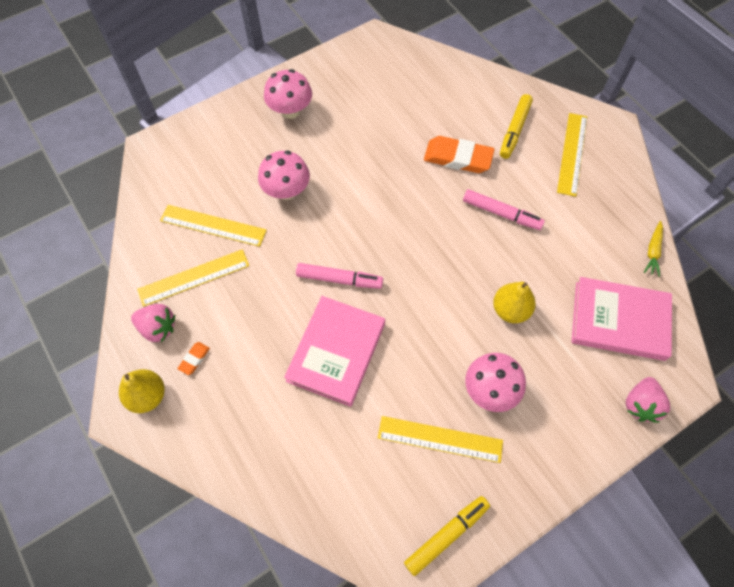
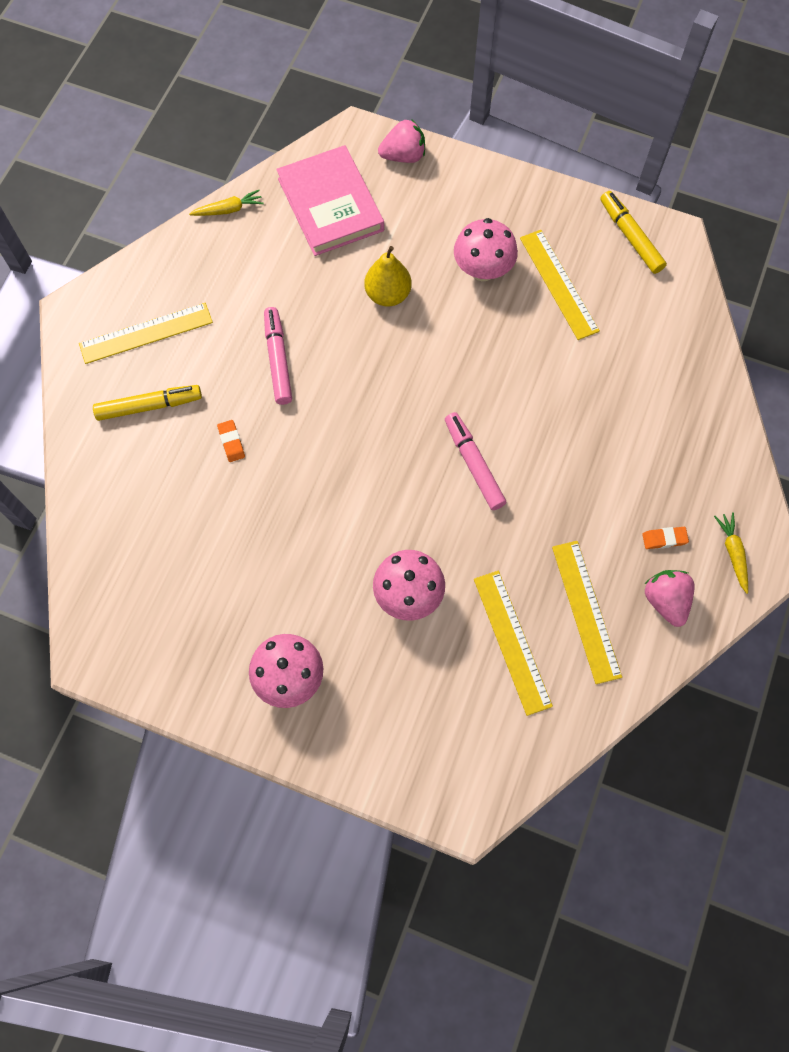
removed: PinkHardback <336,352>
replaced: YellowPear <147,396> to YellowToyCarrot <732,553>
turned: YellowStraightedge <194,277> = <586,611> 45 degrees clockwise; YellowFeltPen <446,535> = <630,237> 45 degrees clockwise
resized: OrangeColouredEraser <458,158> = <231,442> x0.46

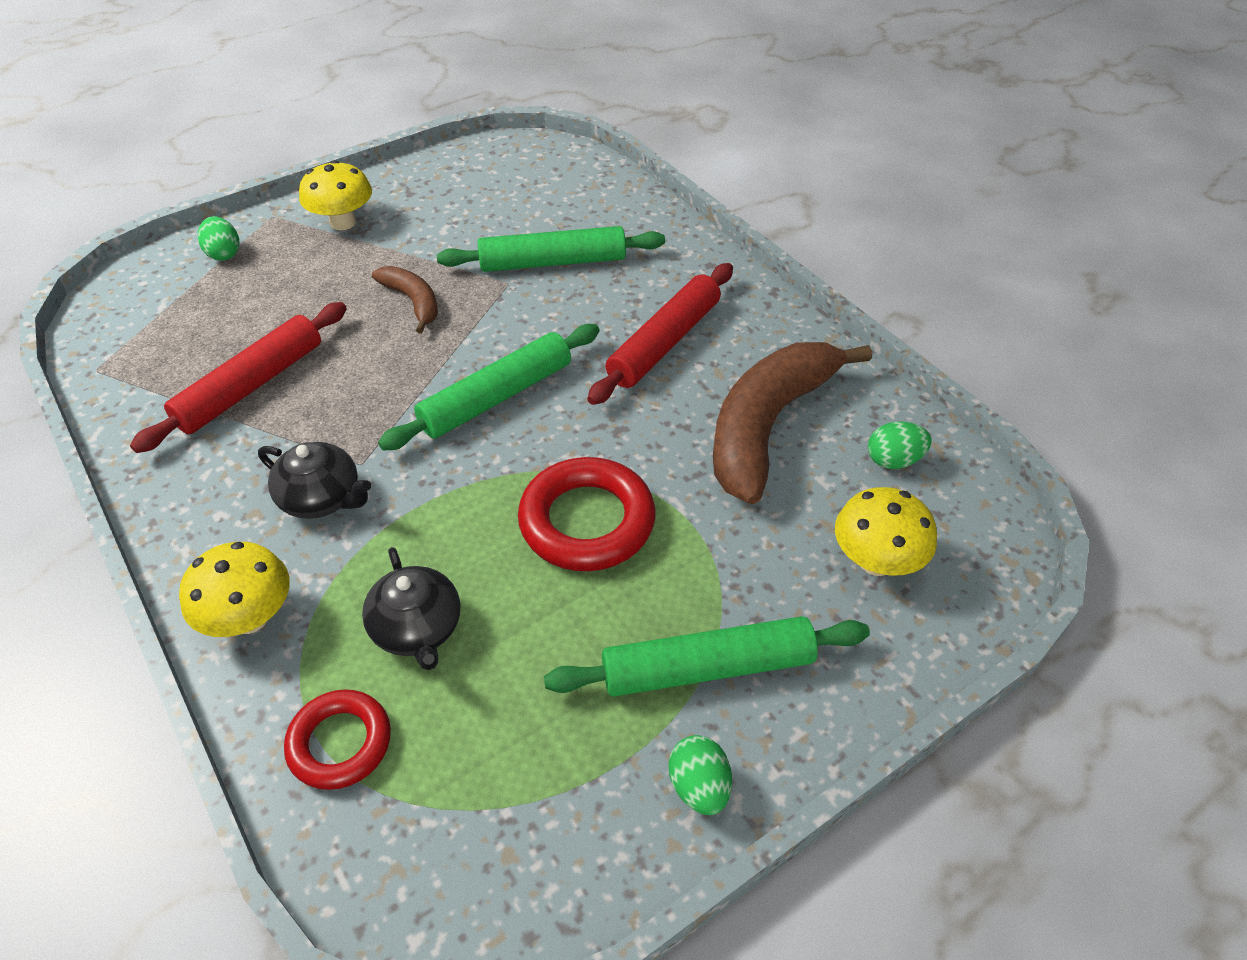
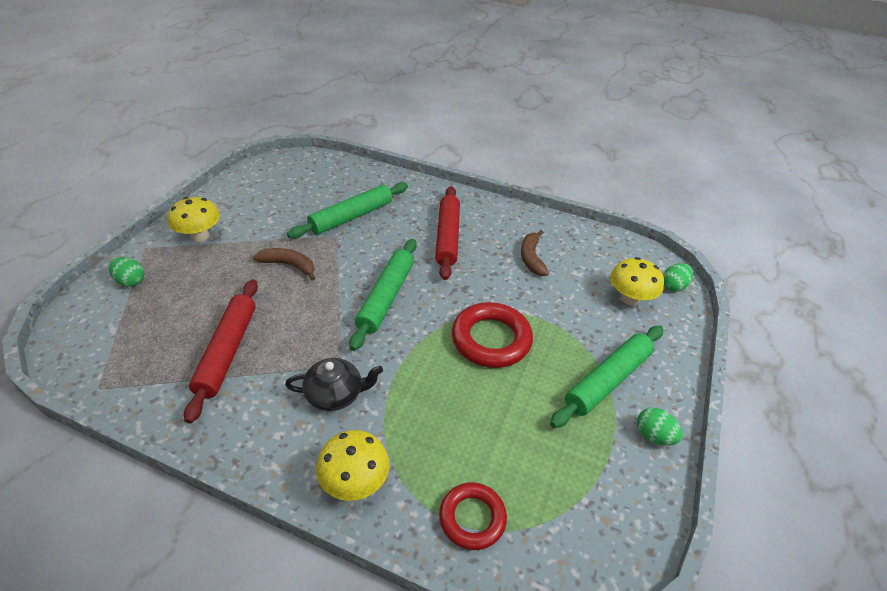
removed: BlackChinaTeapot <417,629>
moved: EmeraldEgg <893,460> to <673,286>
resized: RussetBanana <768,426> = <531,258> x0.49

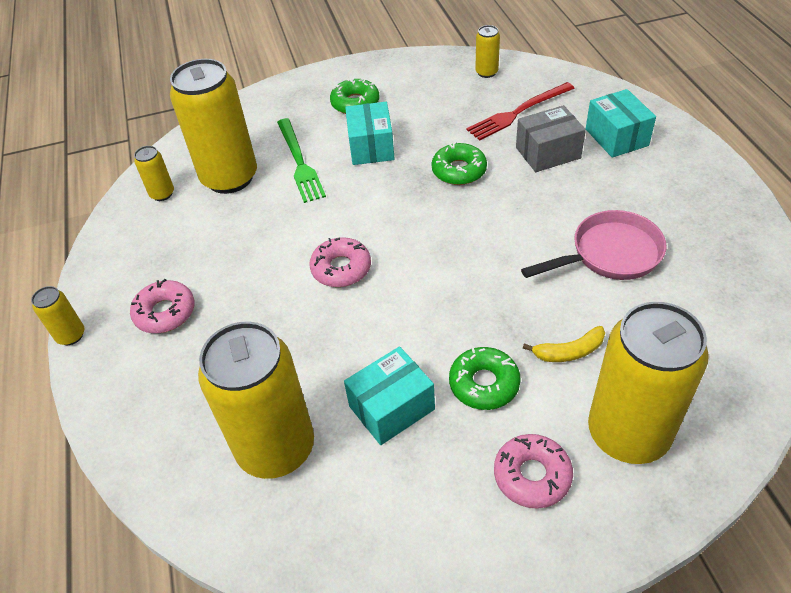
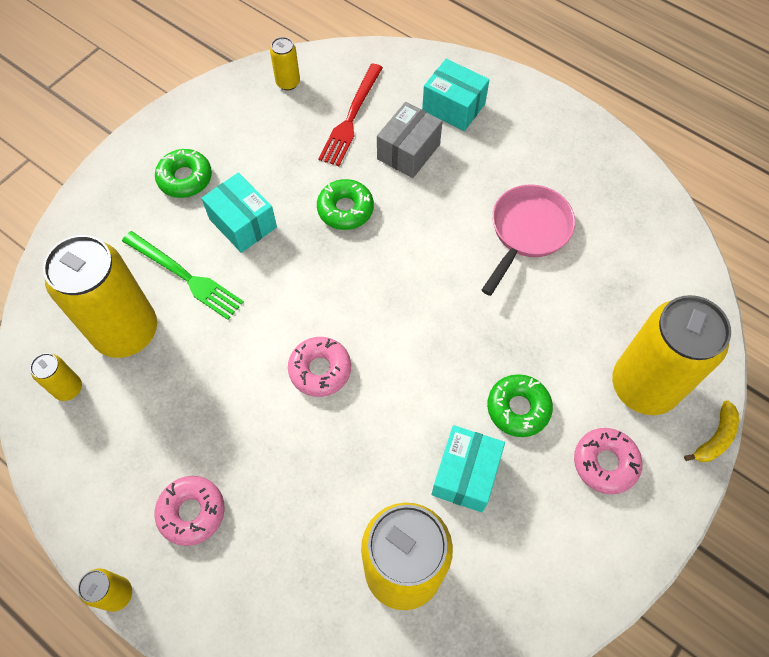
moved: YellowBanana <569,351> to <715,438>

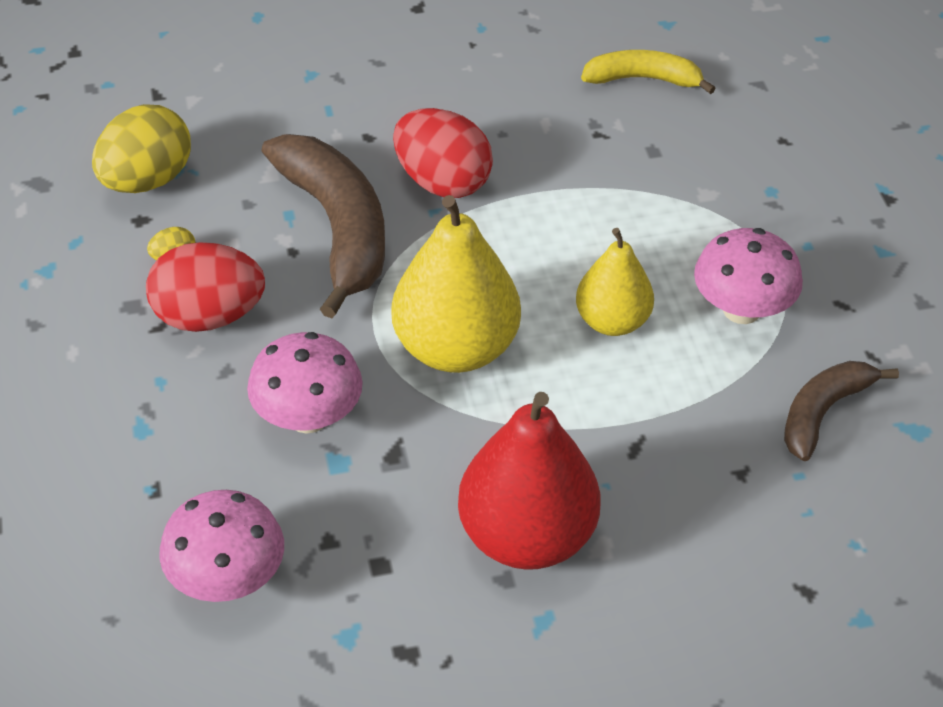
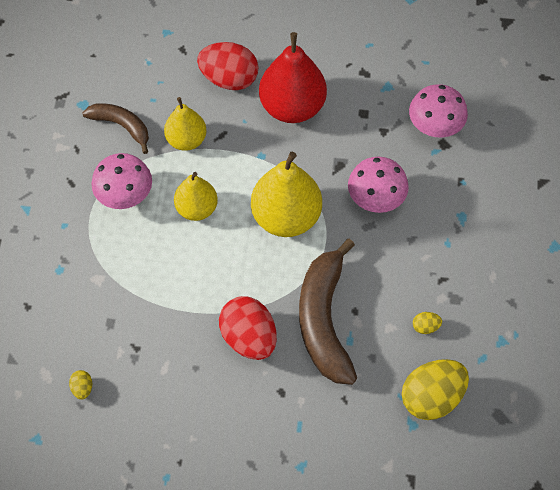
added: YellowPear <186,140>
moved: CrimsonEgg <209,316> to <229,79>
replaced: YellowBanana <643,79> to YellowEgg <82,388>
turned: RussetBanana <823,412> = <121,126> 120 degrees counterclockwise

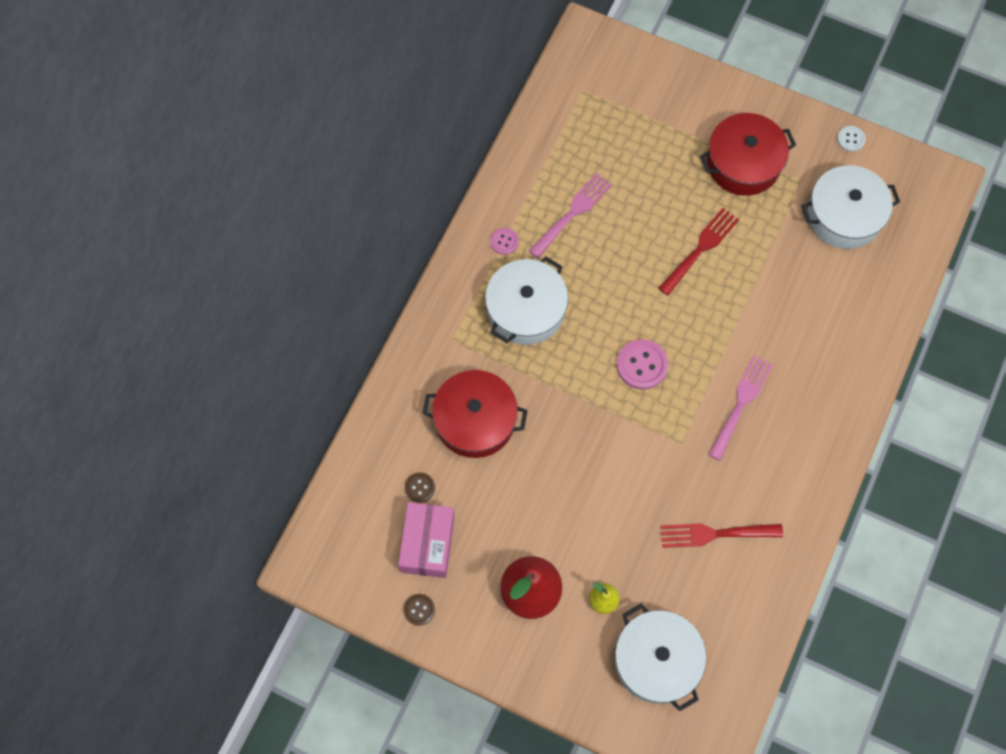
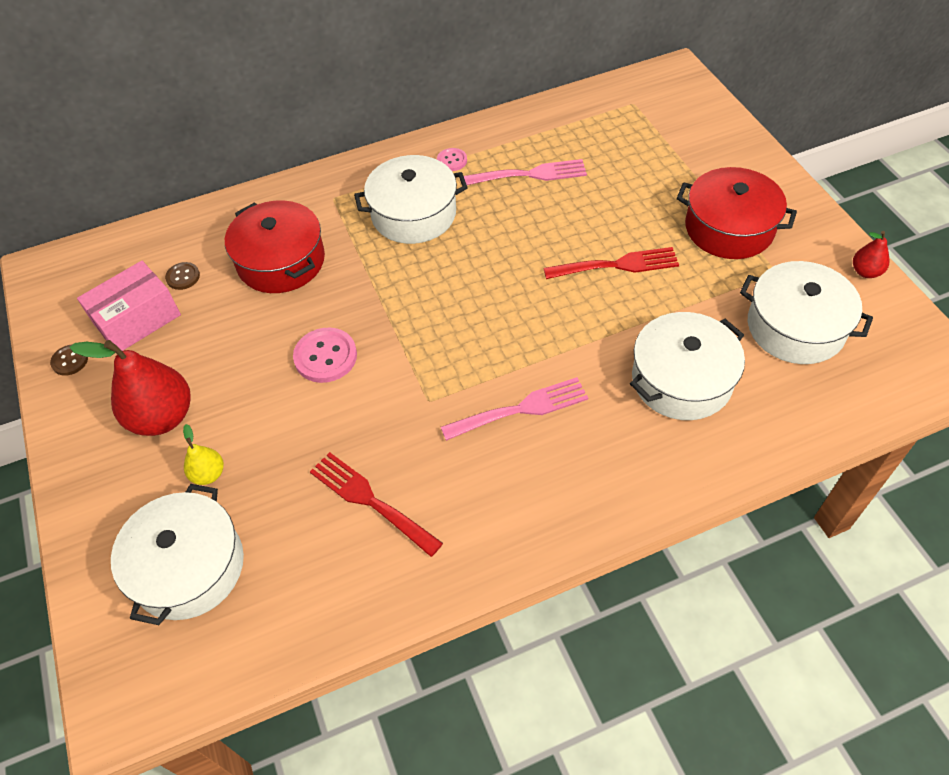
added: WhiteCookingPot <681,379>
moved: PinkButton <642,365> to <325,356>
replaced: WhiteButton <850,139> to CrimsonPear <865,272>

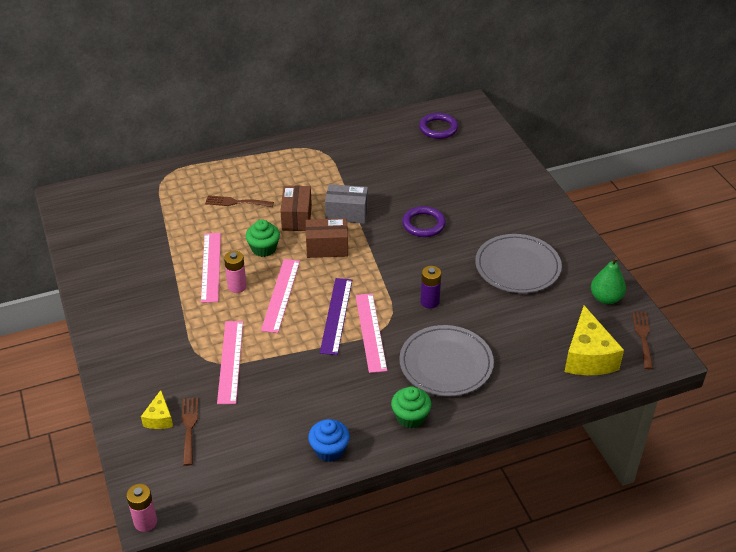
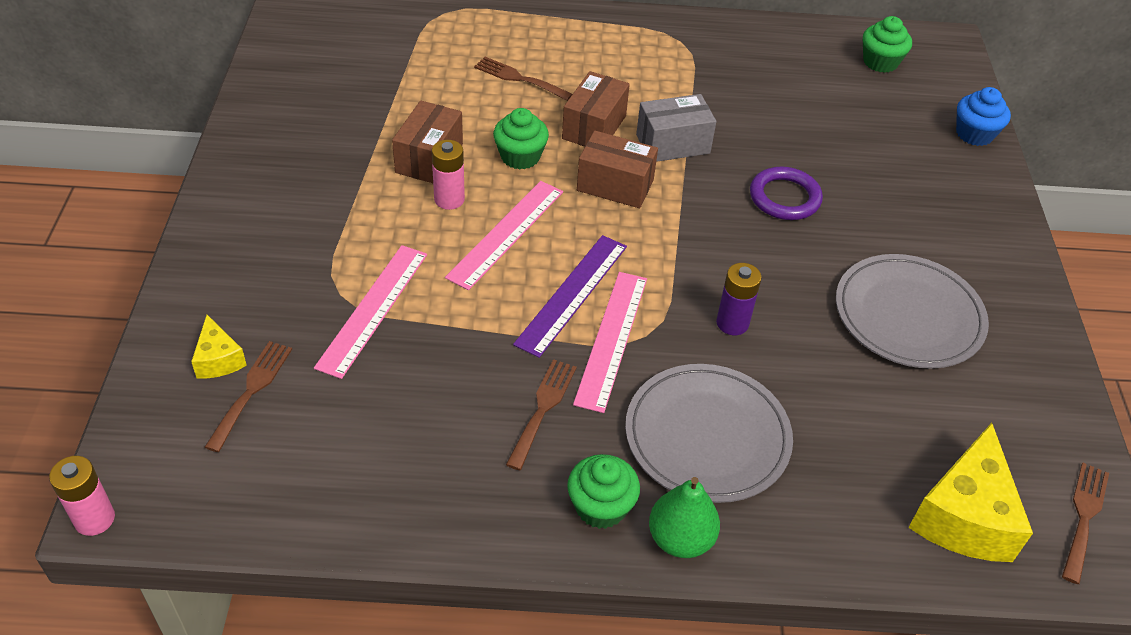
added: RussetFork <542,409>
moved: EmeraldPear <605,298> to <680,539>; RoyalBlueCupcake <329,450> to <974,134>
replaced: PinkStraightedge <211,267> to RussetParcel <429,158>; PurpleTorus <438,128> to EmeraldCupcake <880,62>
turned: YellowCheese <159,418> = <218,359> 45 degrees counterclockwise; AshGreyParcel <346,213> = <673,144> 45 degrees counterclockwise

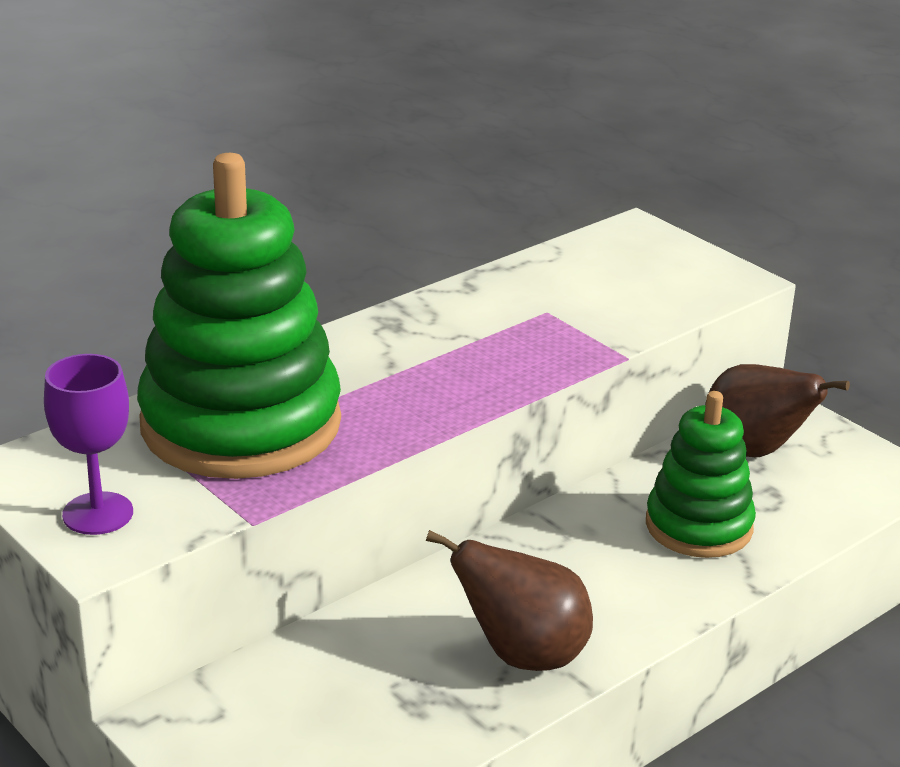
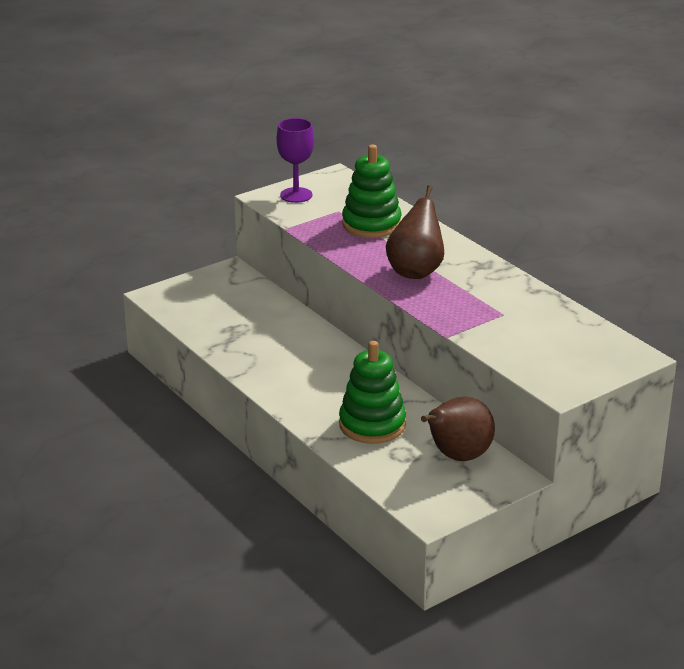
moved: RussetPear <522,655> to <416,271>
resized: EmeraldStackingToy <241,424> = <371,224> x0.57

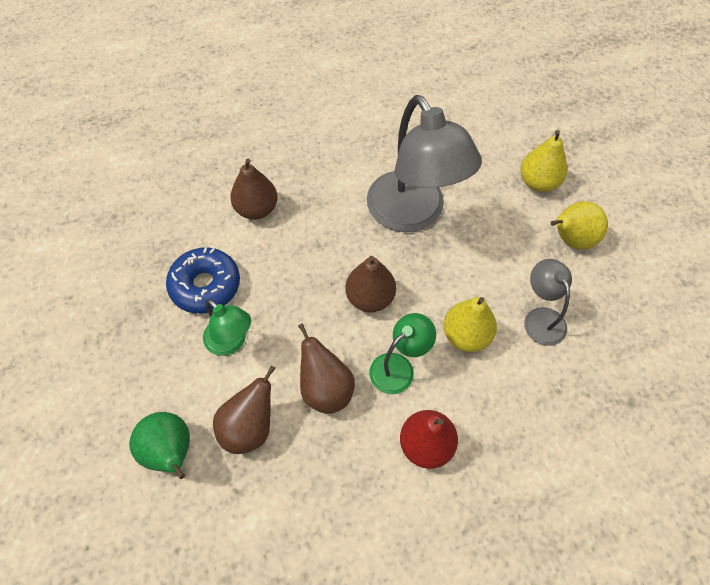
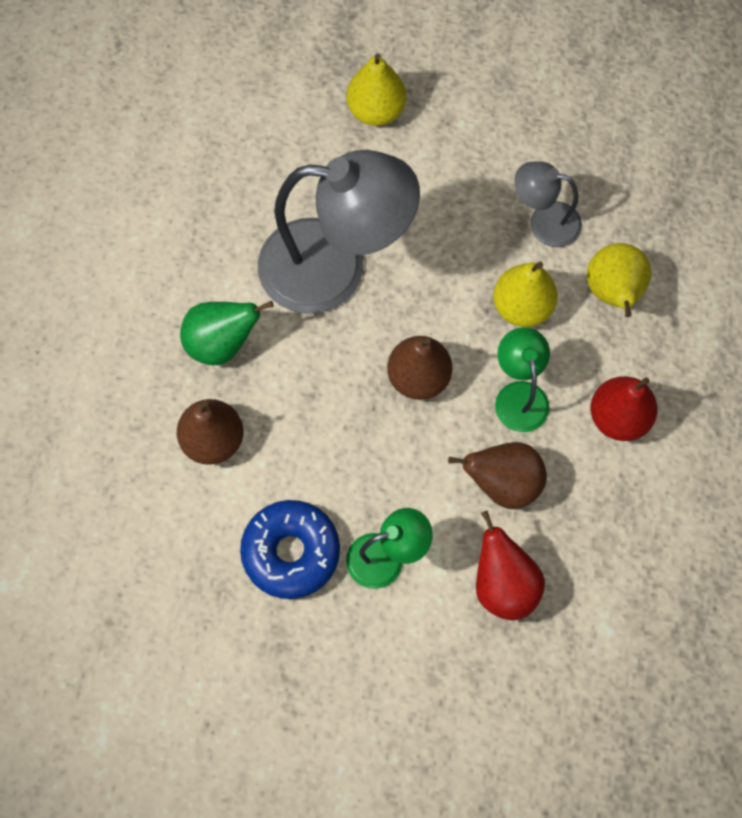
moved: EmeraldPear <171,452> to <222,344>; YellowPear <571,240> to <613,293>
recoloured: RussetPear <249,428> to CrimsonPear <503,584>

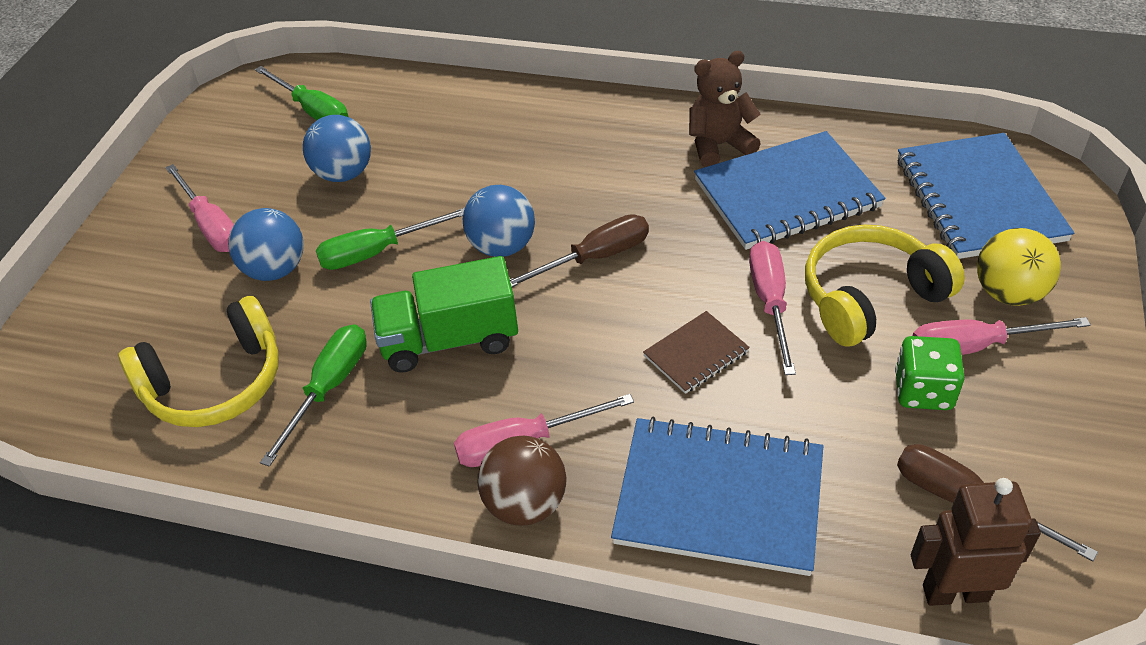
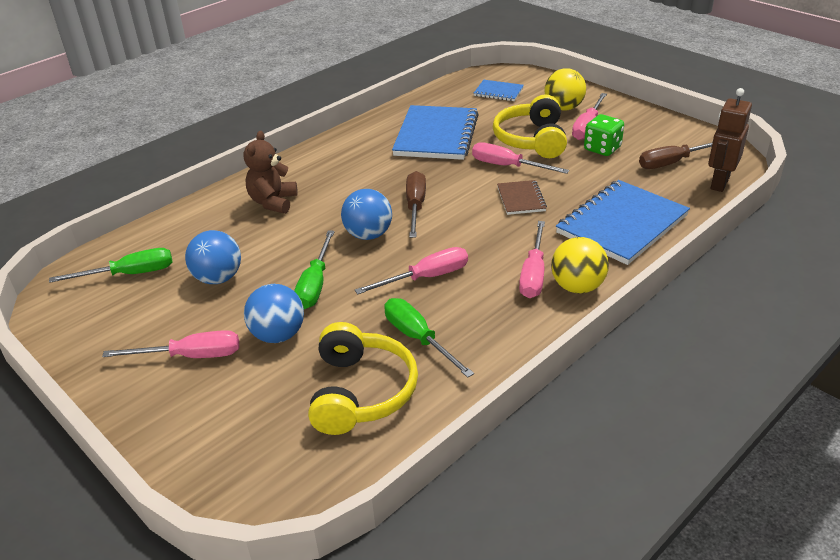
moved: RussetStuffedBear <718,145> to <273,202>
replaced: EmeraldLorry <449,340> to PinkFlatScrewdriver <426,277>
recoloured: RussetBall <525,504> to YellowBall <577,287>
resized: RoyalBlueExerciseBook <978,199> = <498,92> x0.49

